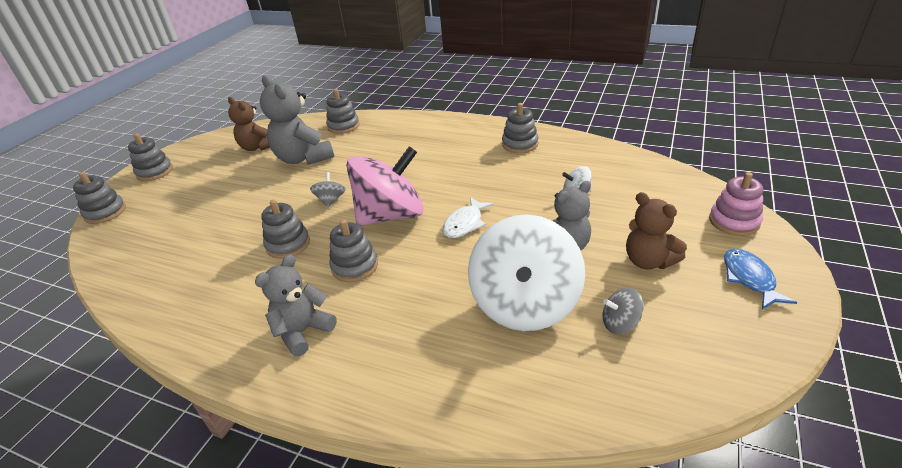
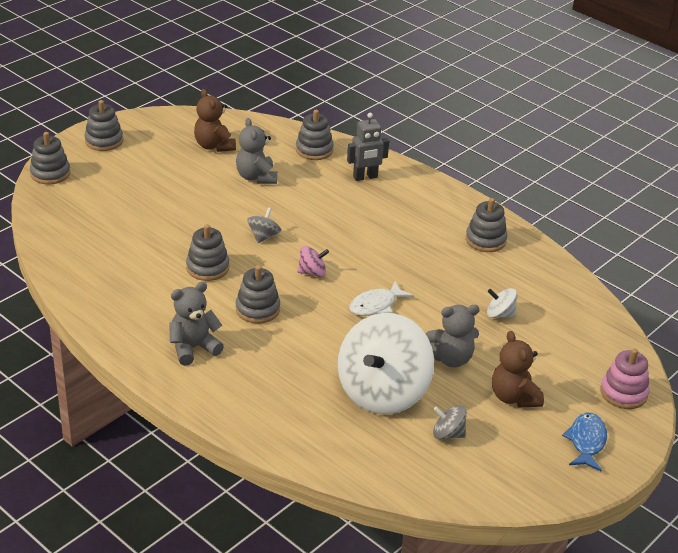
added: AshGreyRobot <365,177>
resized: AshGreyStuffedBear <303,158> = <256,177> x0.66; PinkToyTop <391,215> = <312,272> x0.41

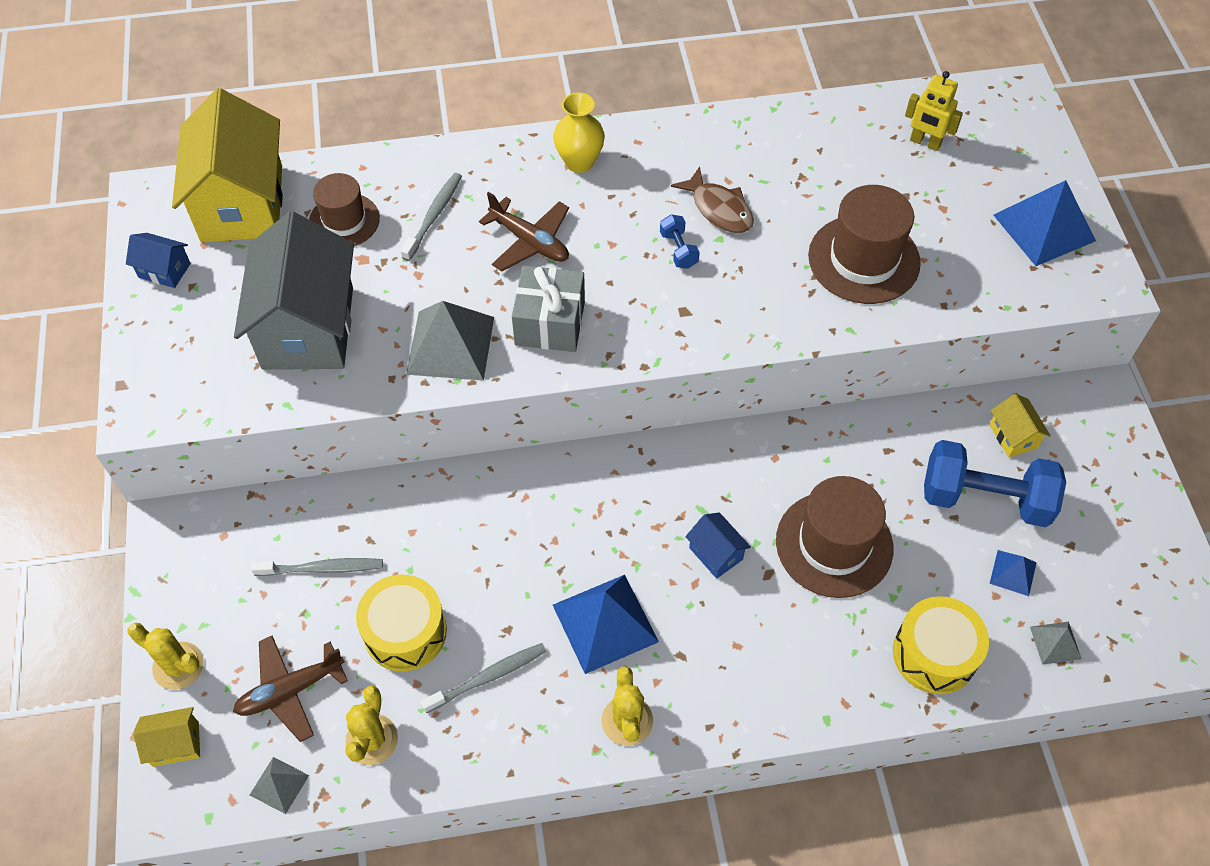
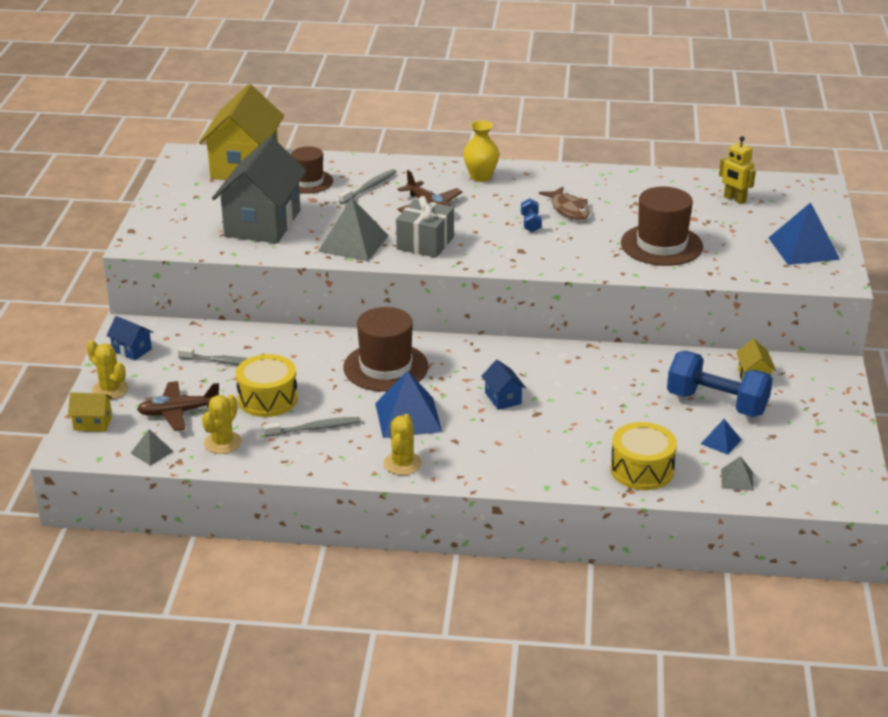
moved: RoyalBlueHouse <164,270> to <132,350>; RussetTopHat <834,544> to <385,367>

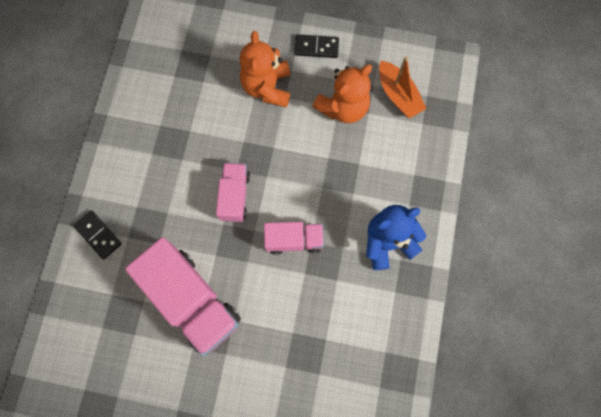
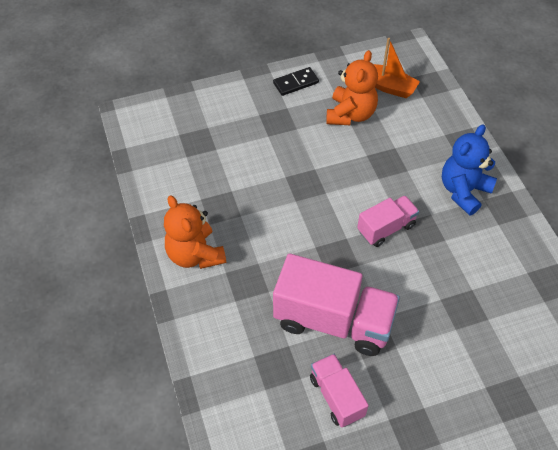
removed: BlackDominoPiece <98,235>
moved: OrangeColouredStuffedBear <267,87> to <195,254>; PinkLorry <234,196> to <336,396>

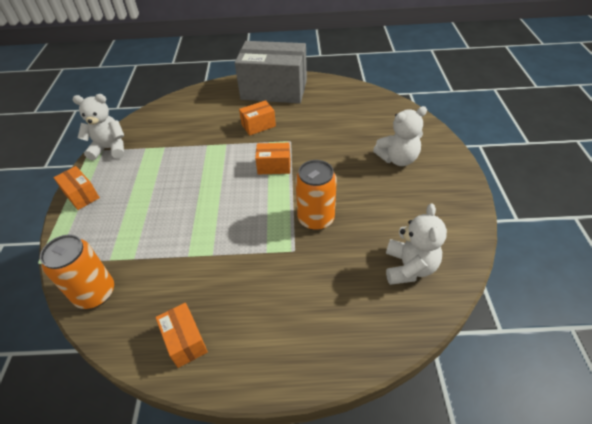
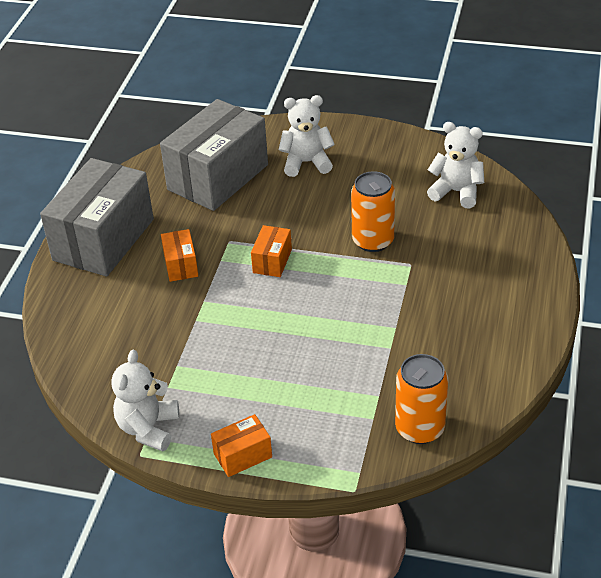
removed: OrangeColouredParcel <185,341>
added: AshGreyParcel <218,177>
turned: WhiteStuffedBear <397,159> = <306,163> 90 degrees counterclockwise

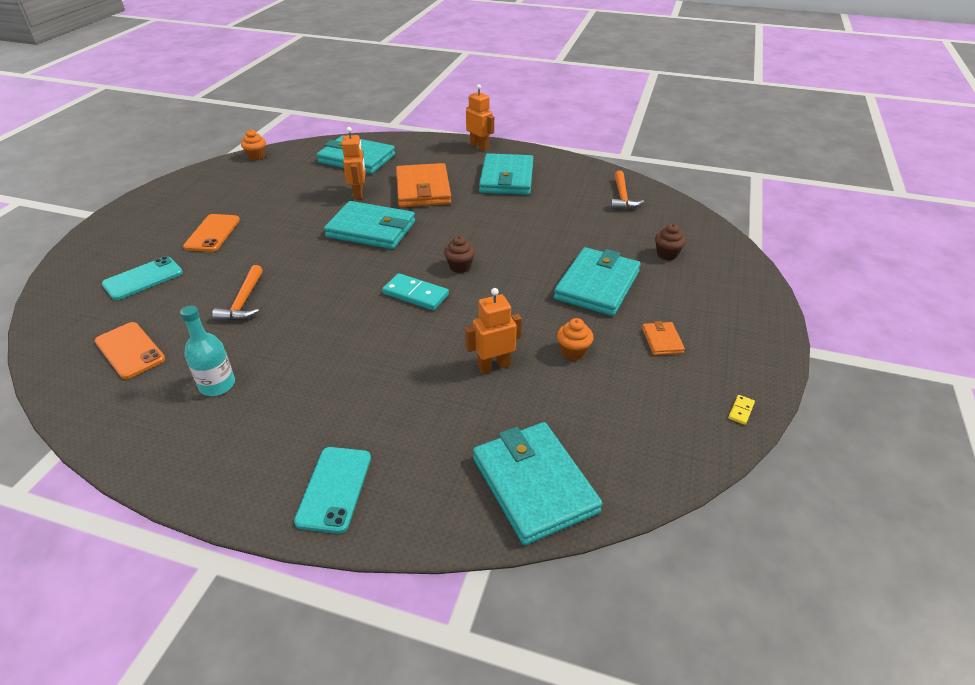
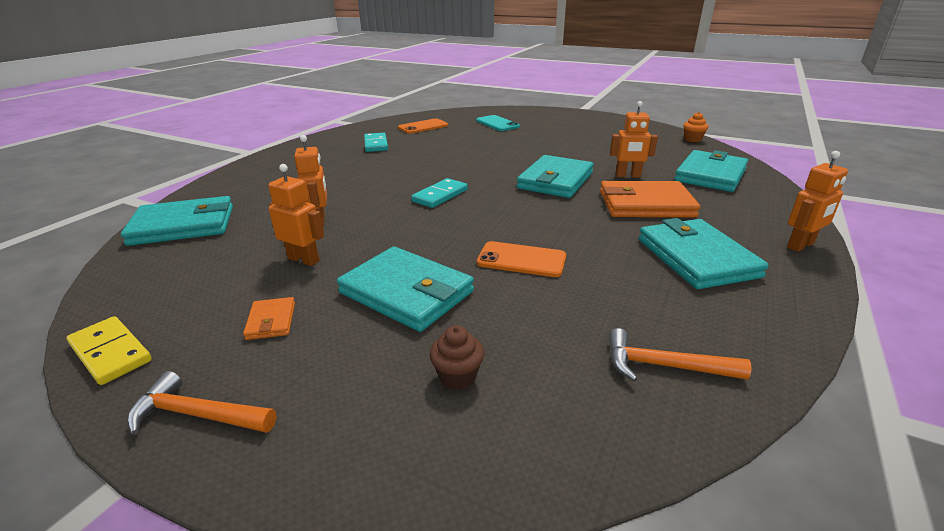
removed: AquaSmartphone <334,489>; RussetCupcake <460,267>
moved: OrangeColouredCarpenter'sHammer <243,302> to <197,415>; OrangeColouredSmartphone <212,233> to <521,260>
replaced: OrangeColouredCupcake <573,352> to OrangeColouredRobot <303,259>; AquaBottle <217,385> to AquaDominoPiece <376,144>
turned: OrangeColouredWallet <662,340> = <271,321> 75 degrees clockwise; AquaWallet <506,178> = <696,258> 60 degrees clockwise
resized: YellowDominoPiece <741,411> = <111,352> x2.12

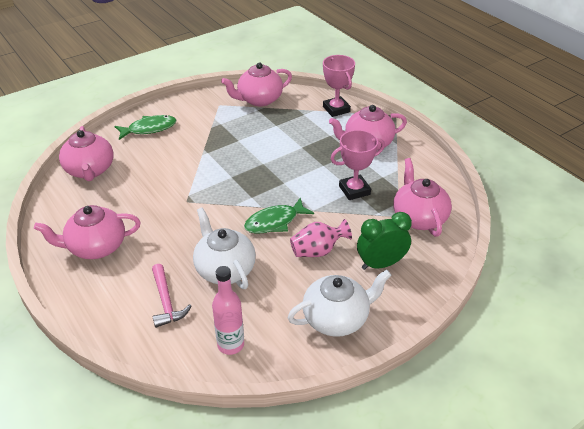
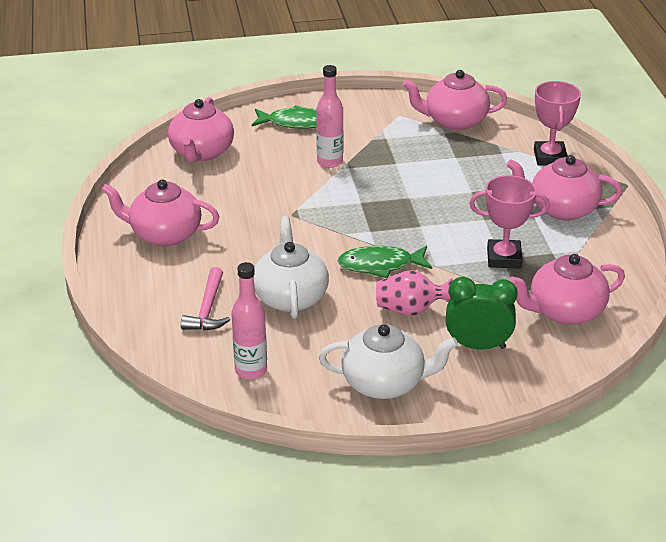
added: PinkBottle <330,162>
turned: PinkChinaTeapot <418,218> = <565,311> 120 degrees counterclockwise

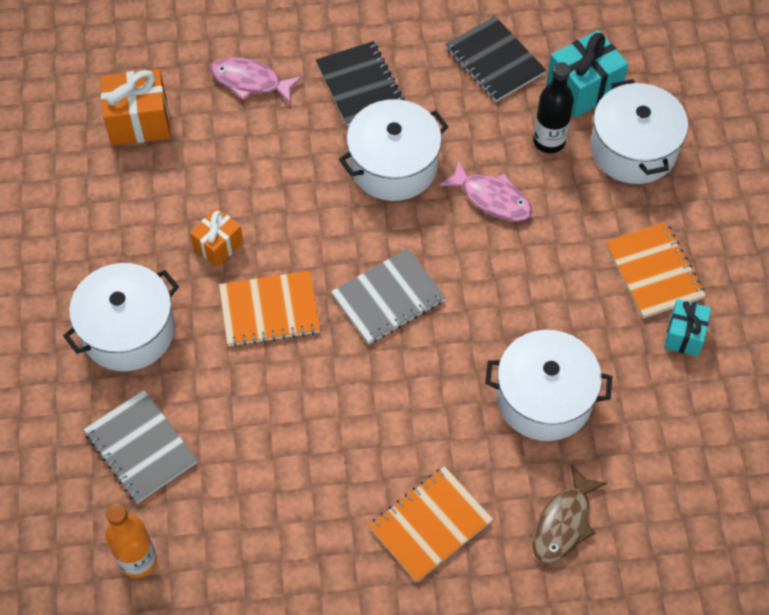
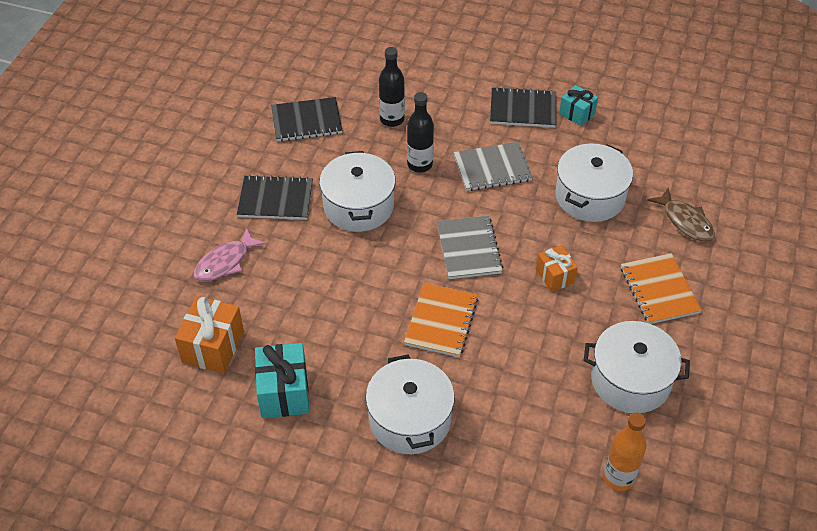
moved: AquaGift <583,88> to <284,392>; AshGreyExerciseBook <141,447> to <492,168>; OrangeColouredGift <218,245> to <555,276>; WhiteCookingPot <633,149> to <630,380>
replaced: PinkFishFigure <492,198> to BlackBottle <420,164>
recoloured: OrangeColouredExerciseBook <654,271> to BlackExerciseBook <523,109>

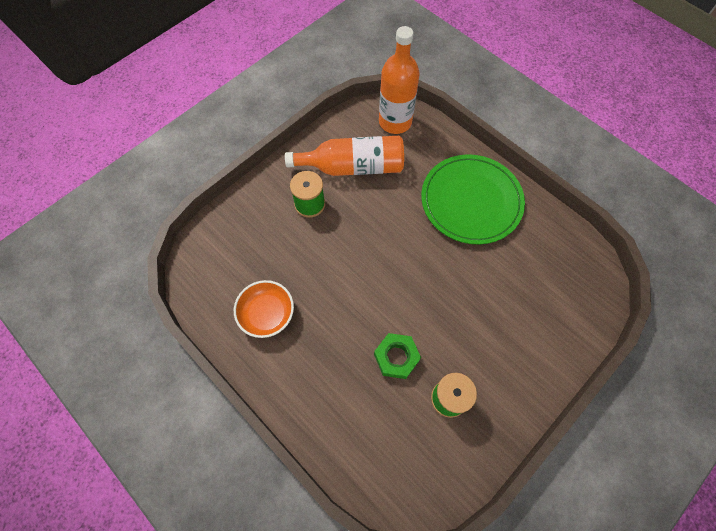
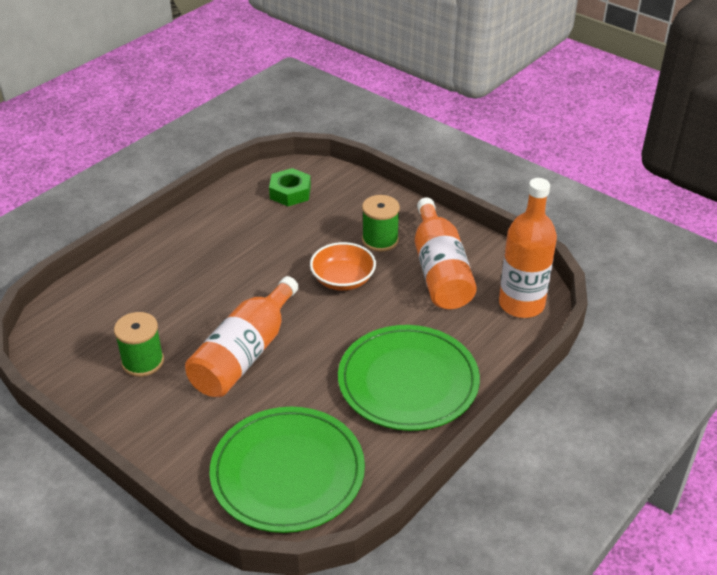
added: OrangeColouredBottle <244,354>; EmeraldFlatDish <287,472>
moved: EmeraldHexagonNut <396,357> to <290,192>; OrangeColouredBowl <267,314> to <343,279>

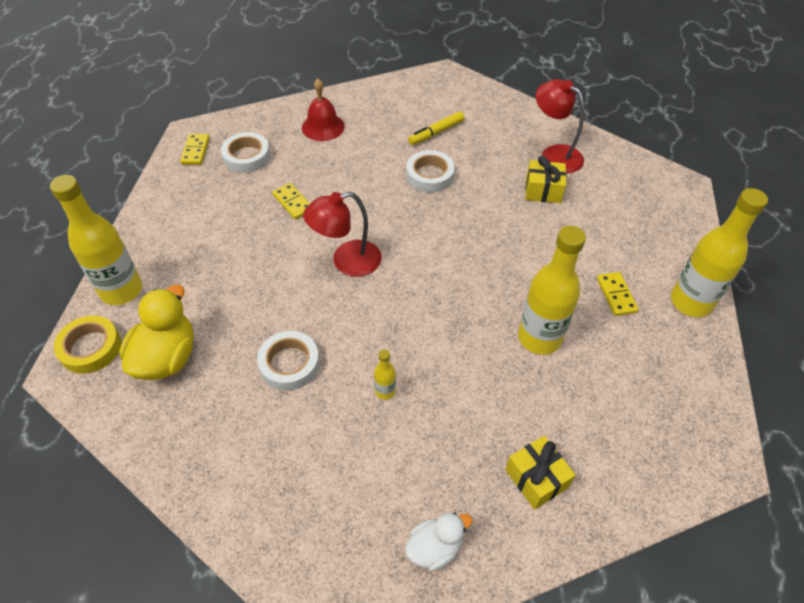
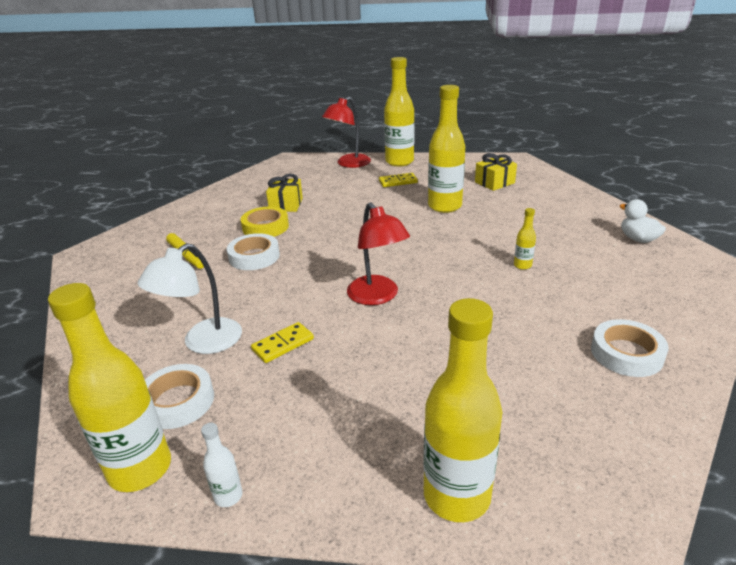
removed: YellowToyDuck <167,358>; CrimsonBell <323,127>
added: WhiteDeskLamp <203,343>; WhiteBottle <228,496>
moved: YellowStickyTape <90,348> to <265,227>; CrimsonDeskLamp <554,155> to <348,164>; YellowGift <536,478> to <494,182>; WhiteStickyTape <289,364> to <626,353>
replaced: YellowDominoPiece <195,151> to YellowBottle <140,469>

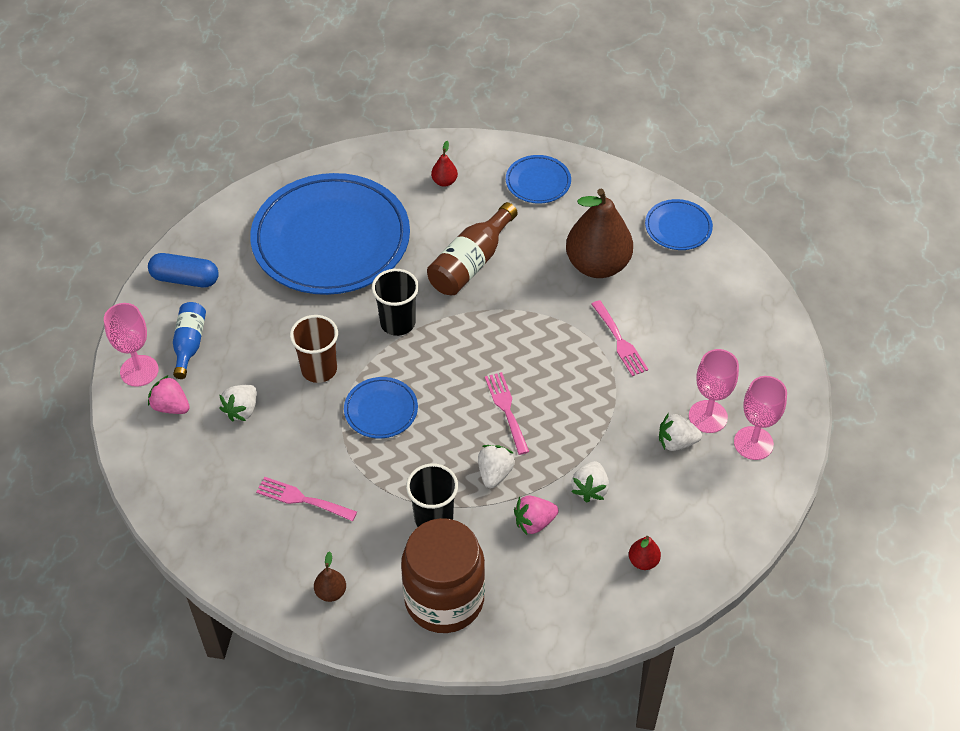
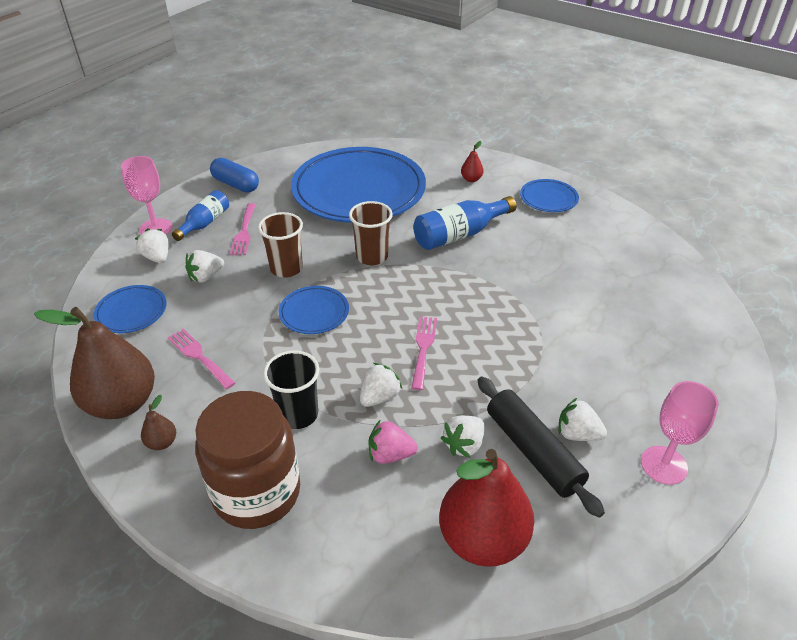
removed: PinkGoblet <708,416>
added: BlackPastryRoller <533,451>
moved: RussetPear <597,265> to <122,403>; RoyalBlueFlatDish <678,227> to <131,312>; PinkFork <620,341> to <244,232>
recoloured: PinkStrawberry <171,406> to WhiteStrawberry <157,257>; BlackTumbler <397,323> to RussetTumbler <372,256>; RussetBottle <471,263> to RoyalBlueBottle <459,234>
resized: CrimsonPear <643,561> = <483,539> x2.41

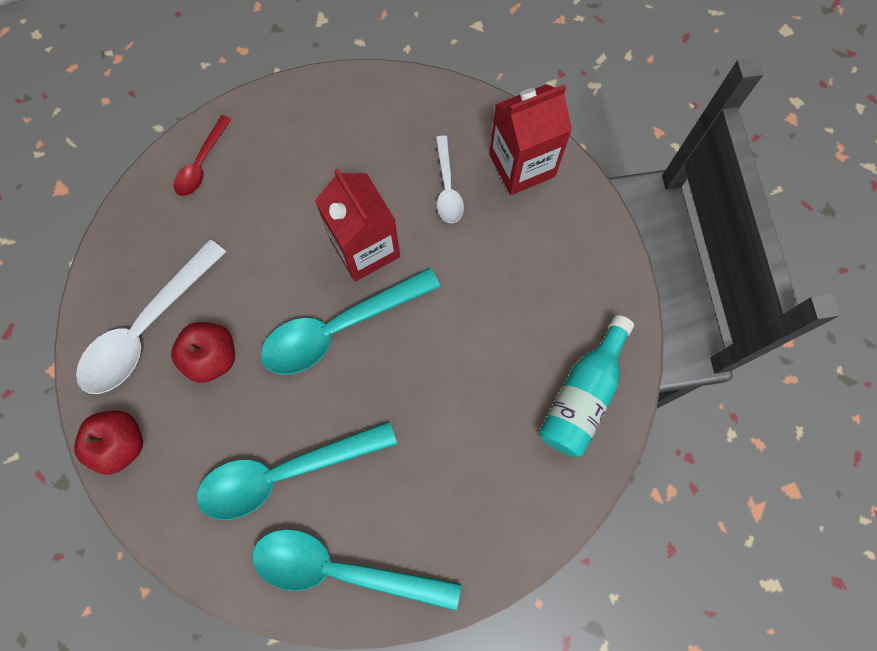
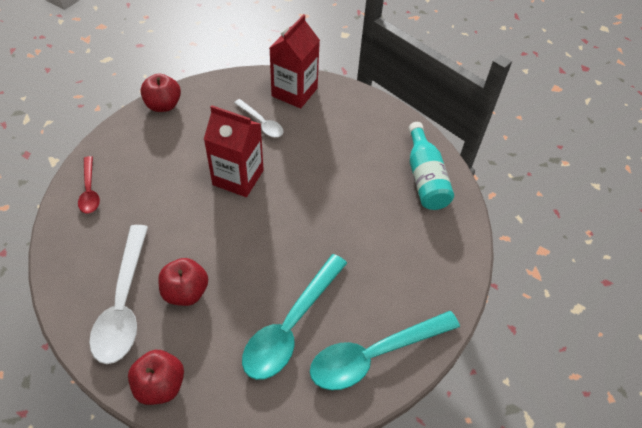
removed: AquaTablespoon <338,328>
added: CrimsonToyApple <163,105>

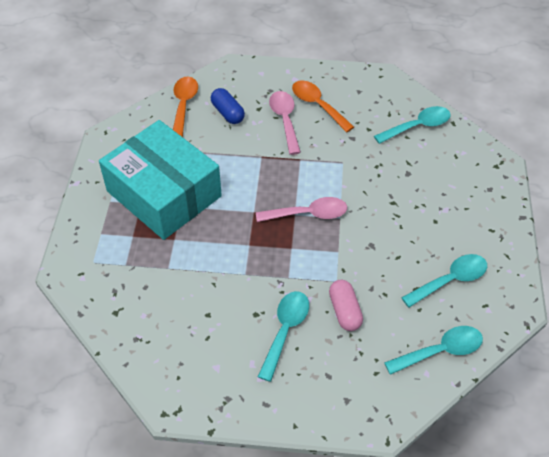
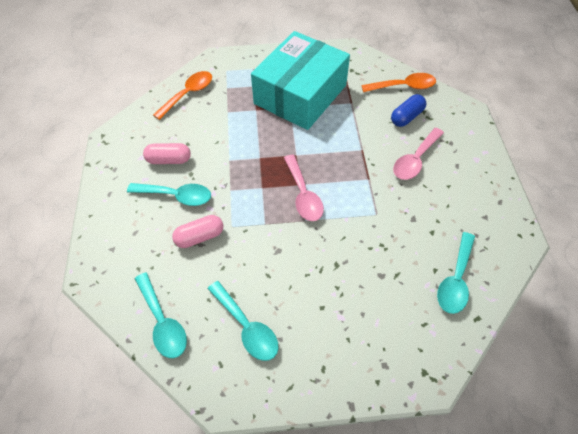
added: PinkCapsule <169,160>
moved: OrangeColouredTablespoon <317,105> to <188,94>
turned: PinkTablespoon <285,120> = <415,160> 150 degrees clockwise; AquaTablespoon <417,126> = <455,280> 60 degrees clockwise

